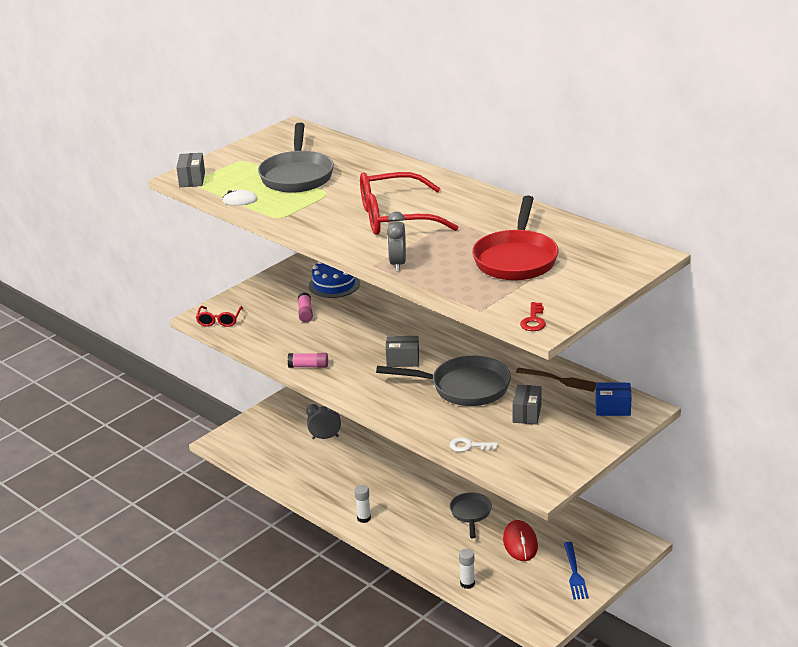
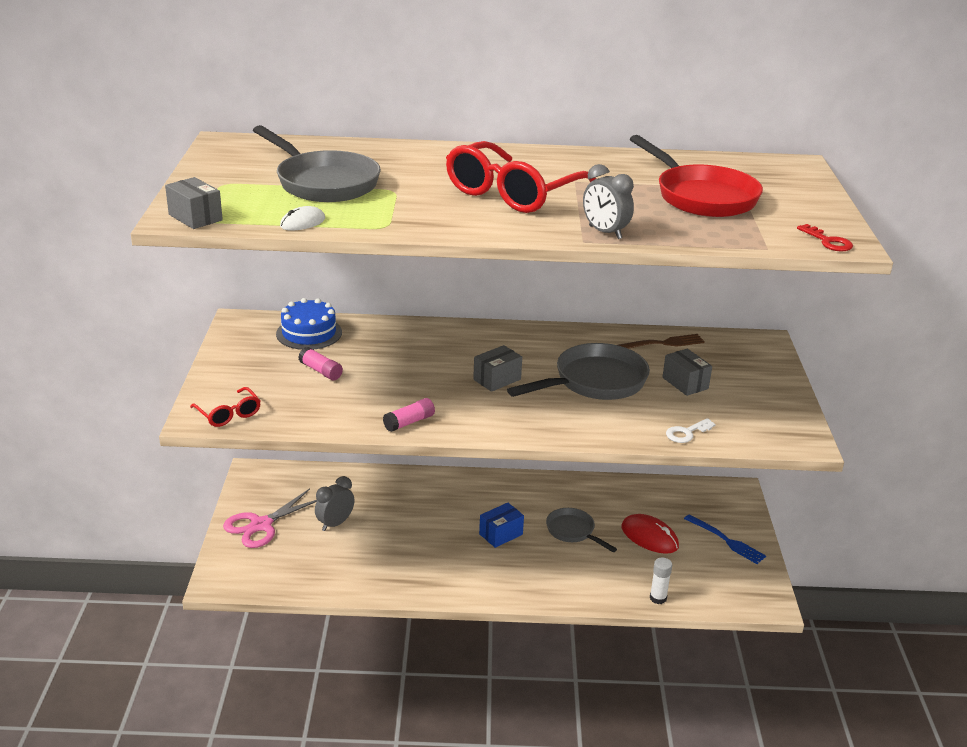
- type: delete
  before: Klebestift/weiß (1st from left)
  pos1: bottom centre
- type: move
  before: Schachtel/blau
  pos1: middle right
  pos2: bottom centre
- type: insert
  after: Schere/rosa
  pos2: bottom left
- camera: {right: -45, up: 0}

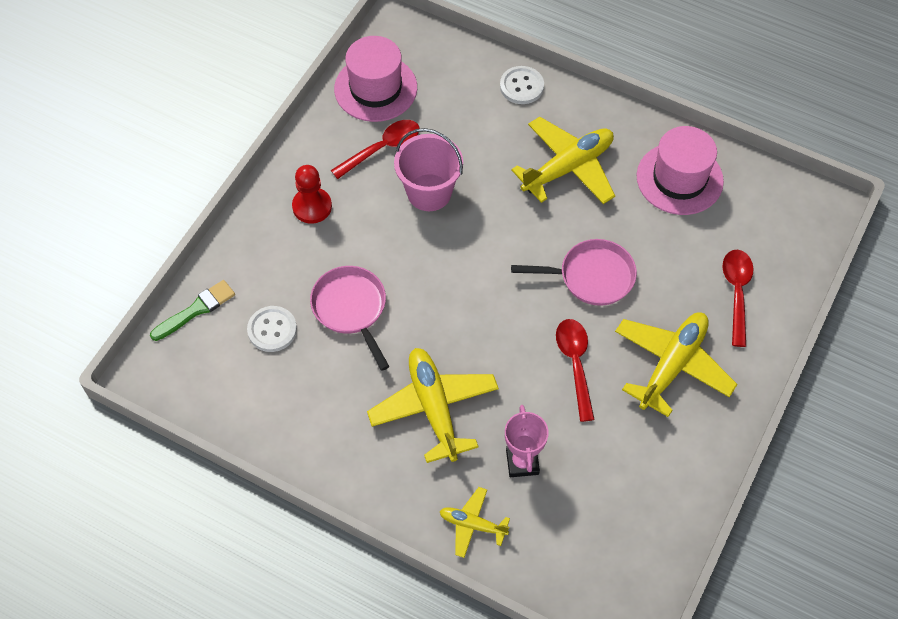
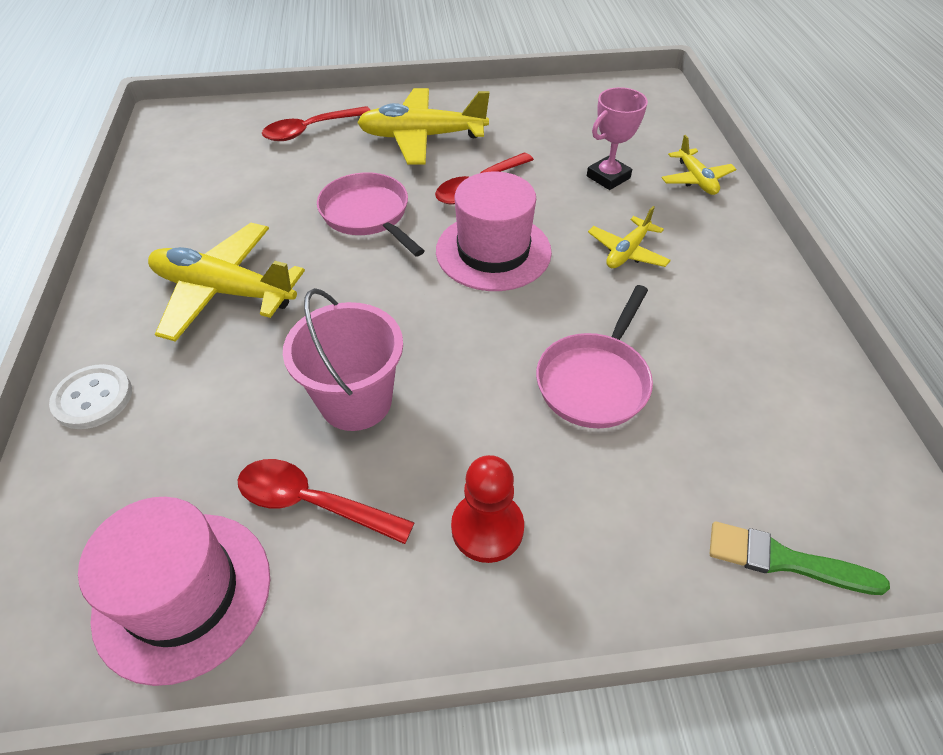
- type: delete
  before: Knopf/weiß (1st from left)
  pos1: middle left
- type: resize
  before: Flugzeug/gelb (1st from left in the first image)
  pos1: centre
  pos2: top right
  scale: 0.54
- type: move
  before: Hut/rosa (2nd from left)
  pos1: top right
  pos2: top centre
- camera: {right: -125, up: -10}

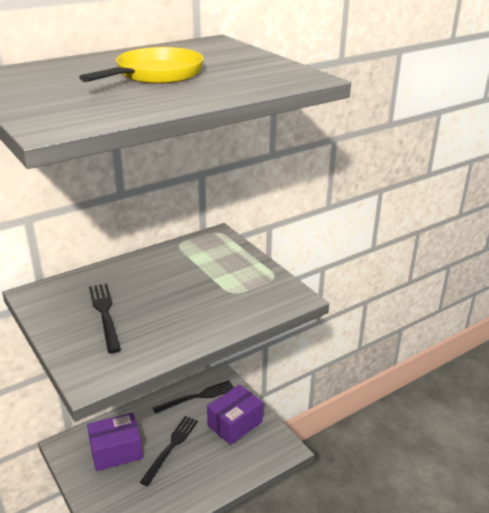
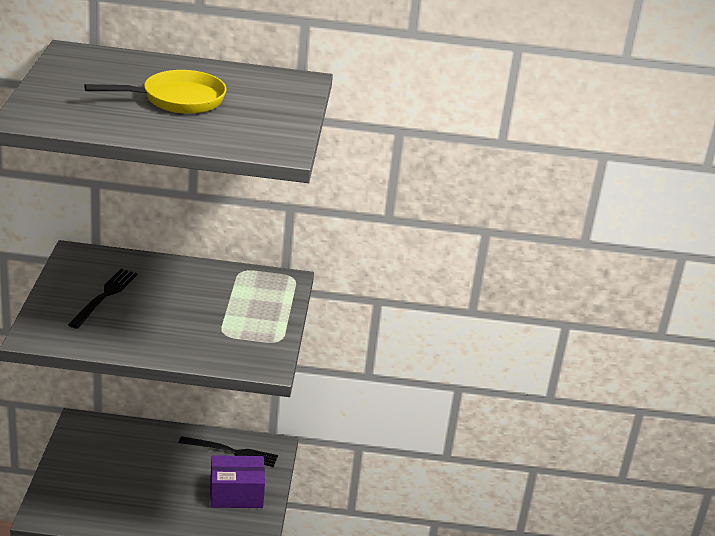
- type: delete
  before: Schachtel/lila (1st from left)
  pos1: bottom left
- type: delete
  before: Gabel/schwarz (2nd from left)
  pos1: bottom centre
- camera: {right: 35, up: 0}

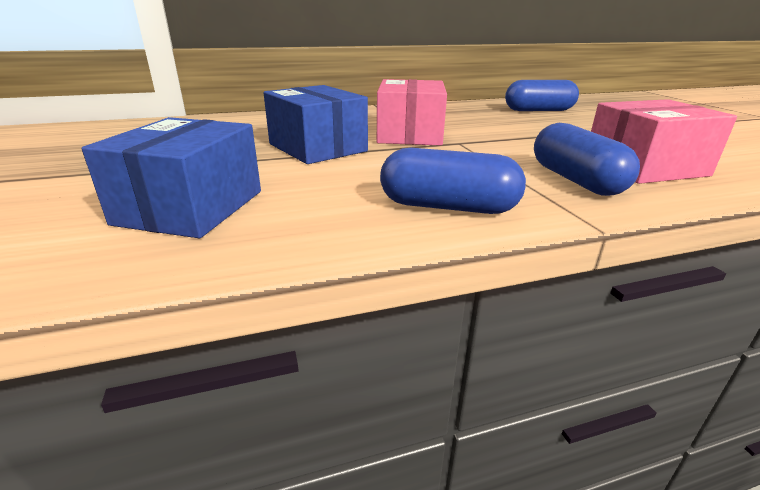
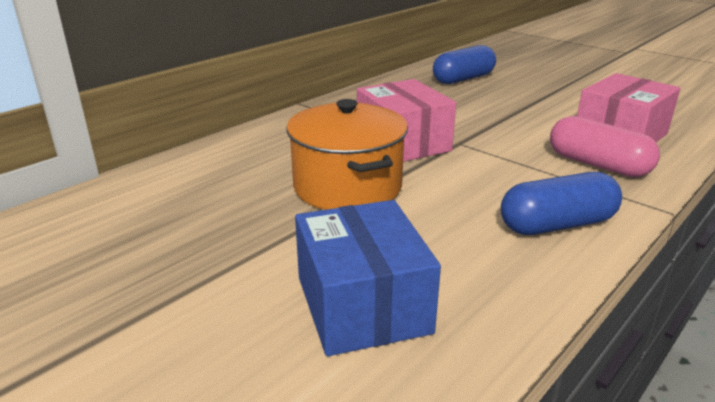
- type: replace
  before: Schachtel/blau (2nd from left)
  after: Kochtopf/orange
  pos1: top centre
  pos2: centre
- type: recolor
  before: Kapsel/blau (3rd from left)
  after: Kapsel/rosa
  pos1: top right
  pos2: middle right
- camera: {right: -30, up: 0}

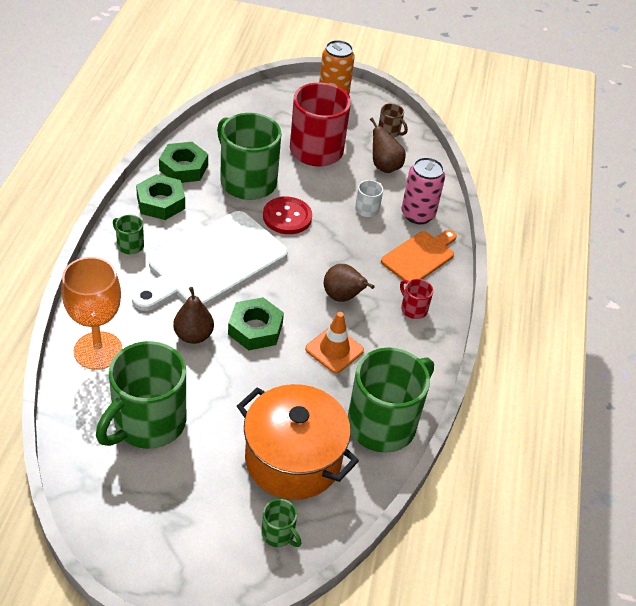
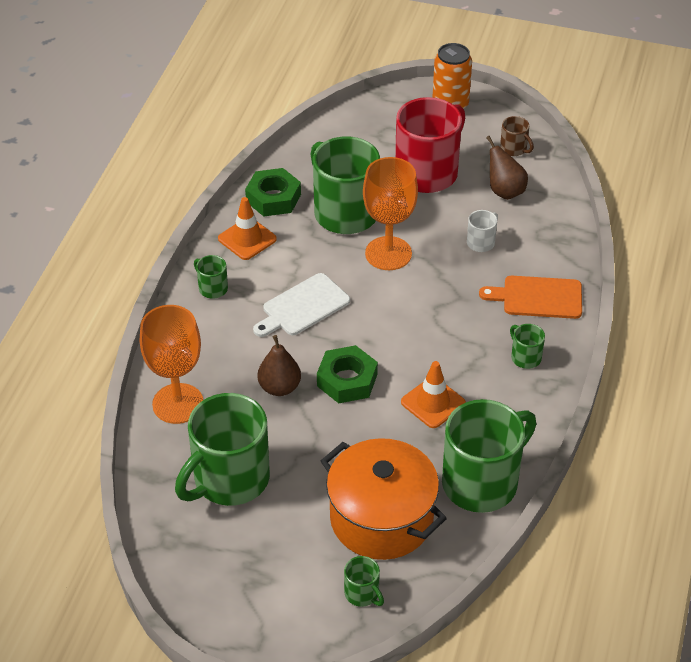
- type: resize
  before: Schneidebrett/weiß
  pos1: middle left
  pos2: centre
  scale: 0.57
- type: replace
  before: Sechskantmutter/grün (1st from left)
  after: Leitkegel/orange (1st from left)
  pos1: top left
  pos2: centre
- type: replace
  before: Knopf/rot
  after: Kelch/orange (2nd from left)
  pos1: centre
  pos2: top centre
- type: delete
  before: Birne/braun (2nd from left)
  pos1: centre
- type: rotate
  before: Schneidebrett/orange
  pos1: centre
  pos2: middle right
  turn: -135
- type: recolor
  before: Tasse/rot (2nd from left)
  after: Tasse/grün (6th from left)
  pos1: centre
  pos2: middle right
- type: delete
  before: Dose/rosa
  pos1: top centre
- camera: {right: 10, up: 0}

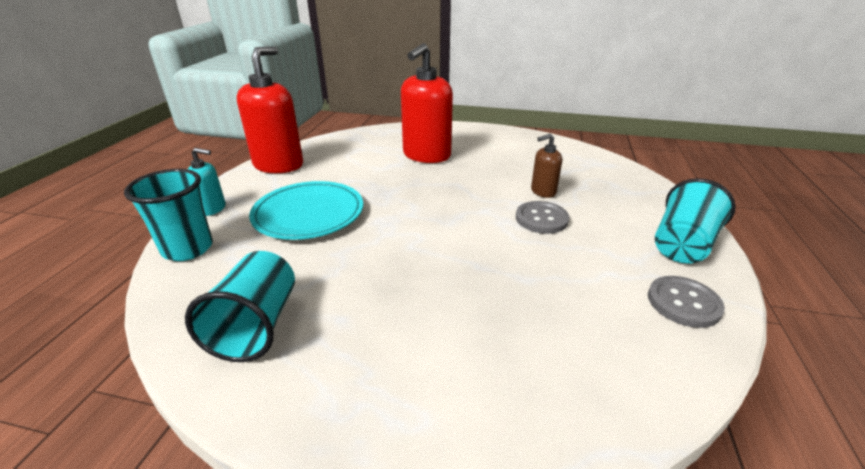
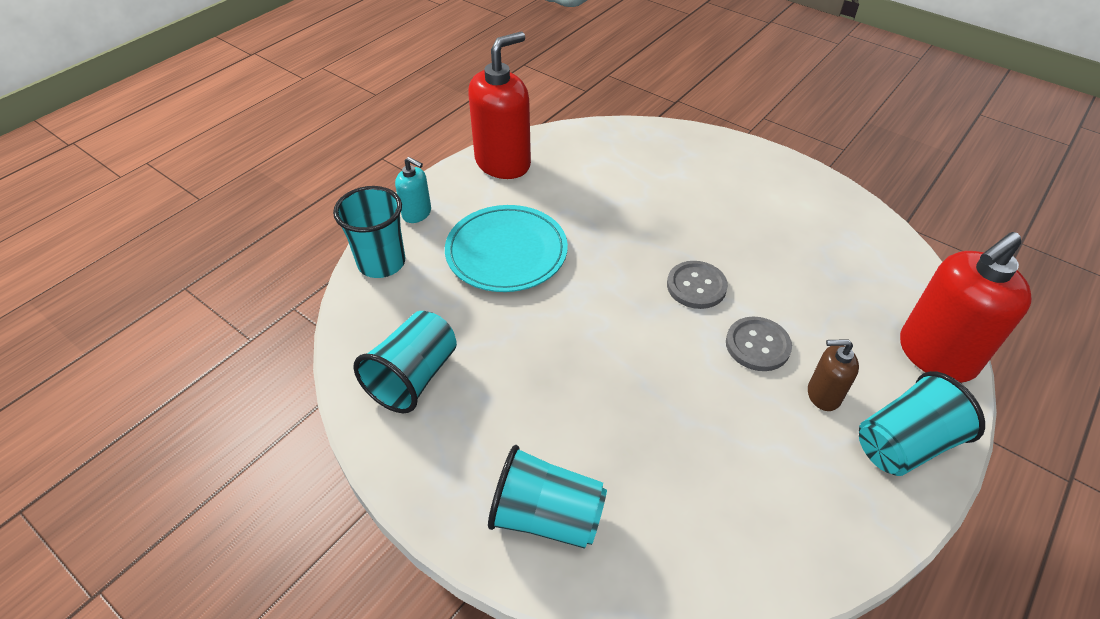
- type: move
  before: Seifenspender/rot (2nd from left)
  pos1: top centre
  pos2: middle right
- type: move
  before: Seifenspender/braun
  pos1: centre
  pos2: middle right
- type: move
  before: Knopf/grau (2nd from left in the first image)
  after: Knopf/grau (1st from left)
  pos1: middle right
  pos2: centre
- type: insert
  after: Becher/türkis (3rd from left)
  pos2: bottom centre
- camera: {right: 25, up: 15}

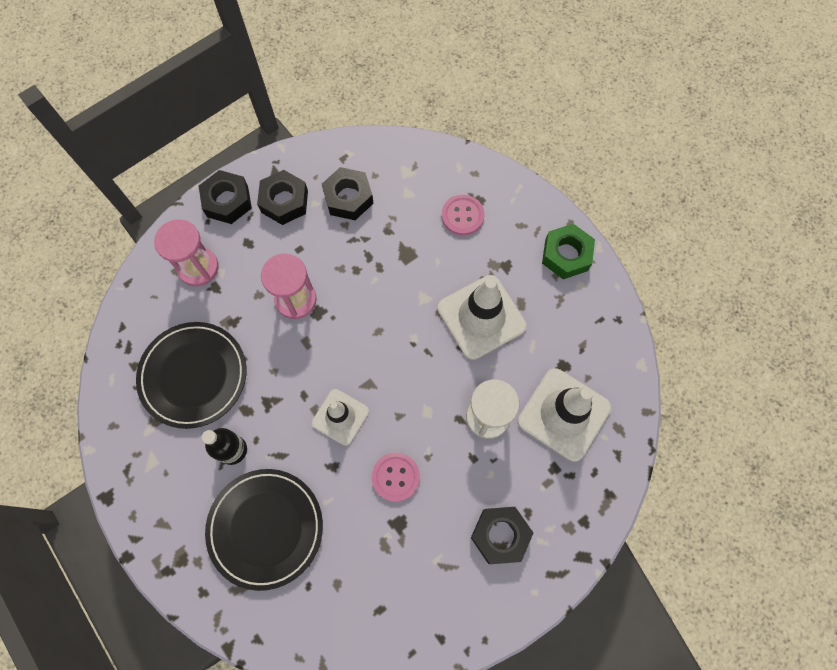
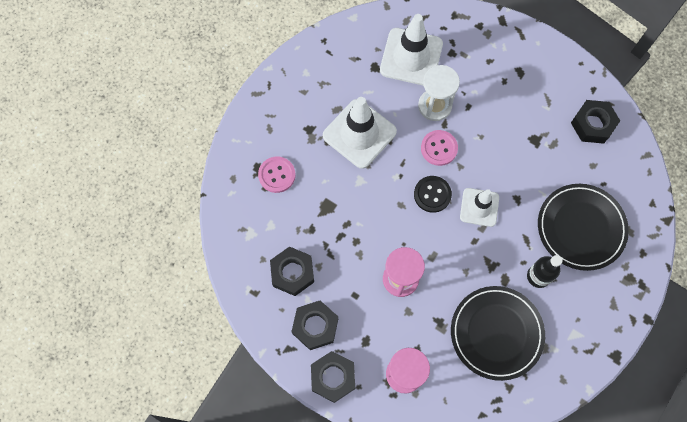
- type: move
  before: Knopf/rosa (1st from left in the first image)
  after: Knopf/rosa (2nd from left)
  pos1: bottom centre
  pos2: centre
- type: move
  before: Sechskantmutter/schwarz (4th from left)
  pos1: bottom centre
  pos2: top right
- type: delete
  before: Sechskantmutter/grün
  pos1: middle right
- type: insert
  after: Knopf/schwarz
  pos2: centre
- camera: {right: -110, up: 0}

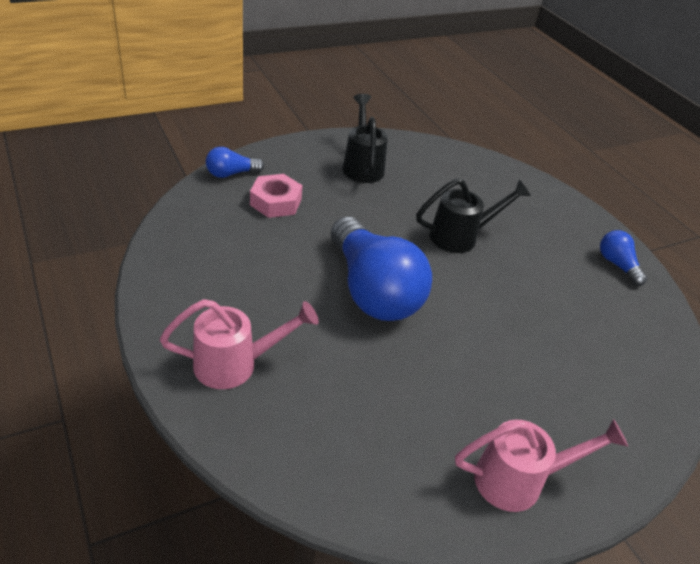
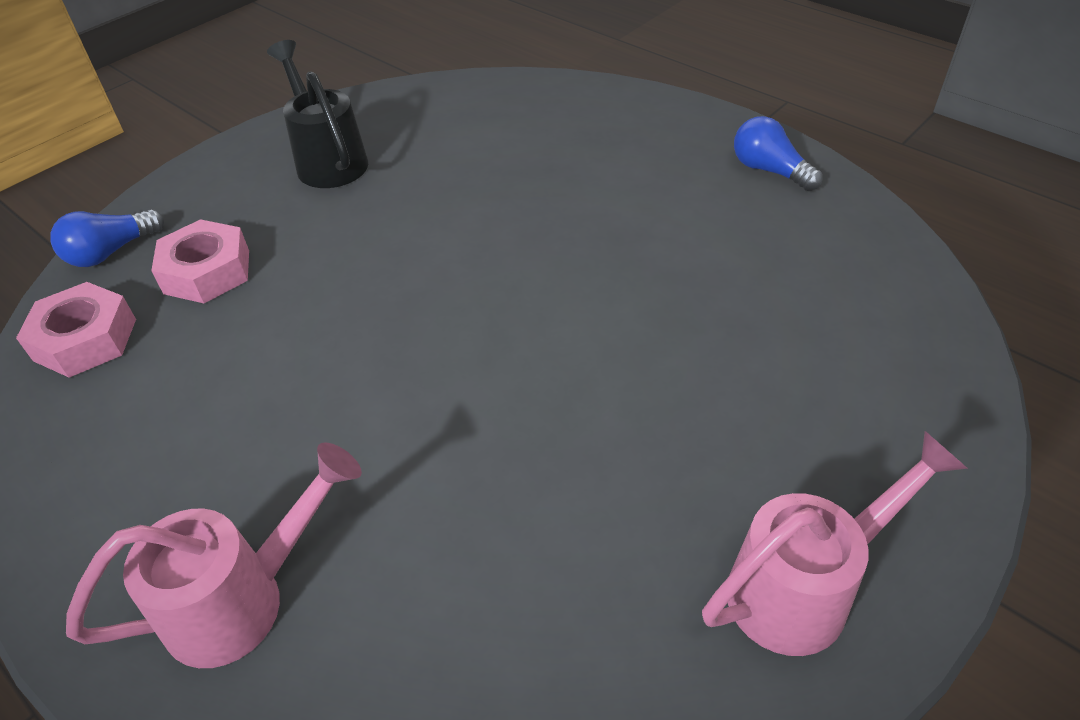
- type: delete
  before: Glühbirne/blau (2nd from left)
  pos1: centre
- type: delete
  before: Gießkanne/schwarz (2nd from left)
  pos1: middle right
- type: insert
  after: Sechskantmutter/rosa (1st from left)
  pos2: middle left
- camera: {right: -15, up: 5}

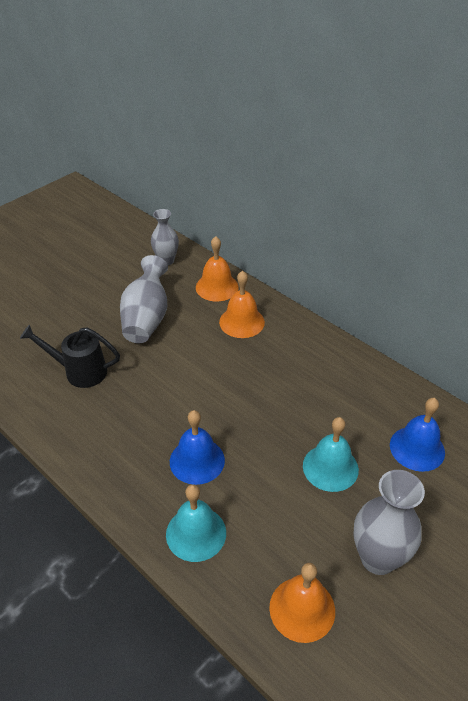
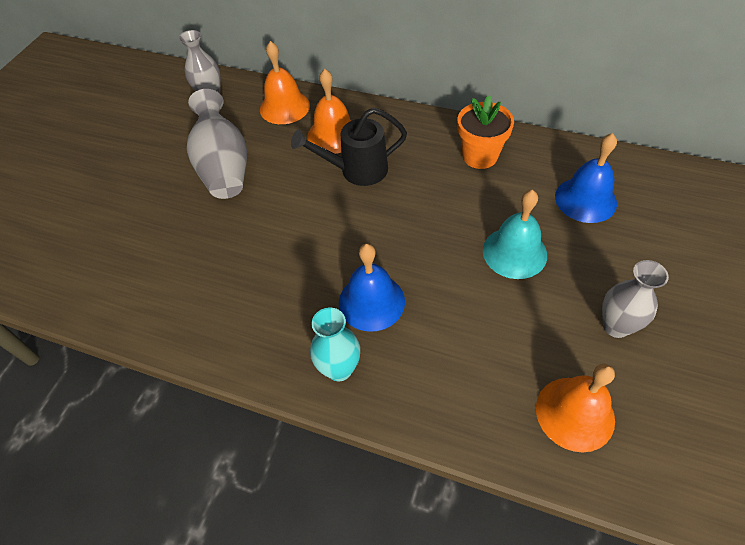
- type: move
  before: Gießkanne/schwarz
  pos1: middle left
  pos2: top centre
- type: delete
  before: Glocke/türkis (1st from left)
  pos1: bottom centre
- type: resize
  before: Vase/grau (3rd from left)
  pos1: bottom right
  pos2: middle right
  scale: 0.66
- type: insert
  after: Vase/türkis
  pos2: centre
- type: insert
  after: Blumentopf/orange
  pos2: top centre
- camera: {right: -20, up: 10}

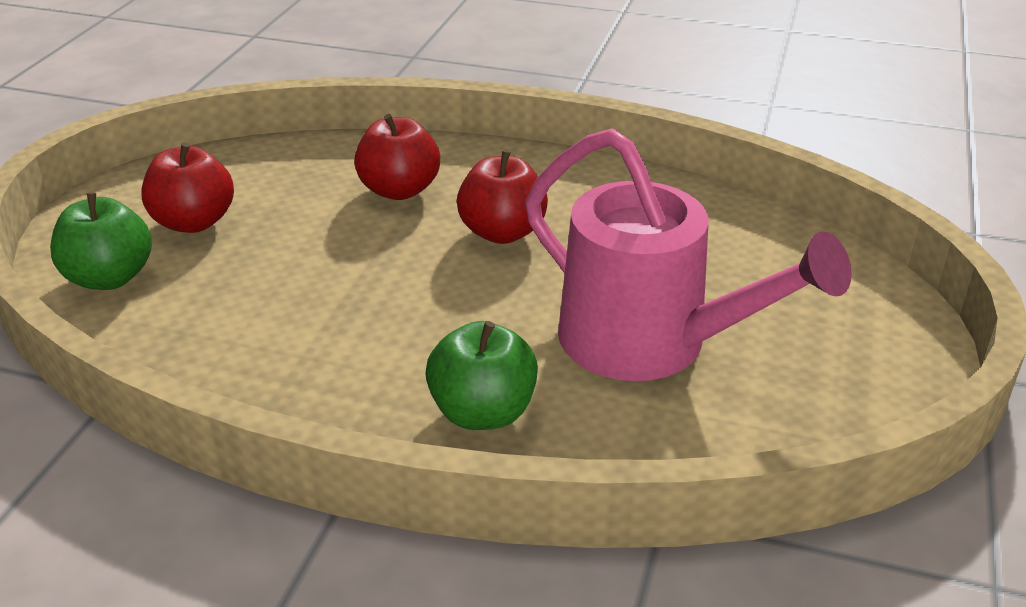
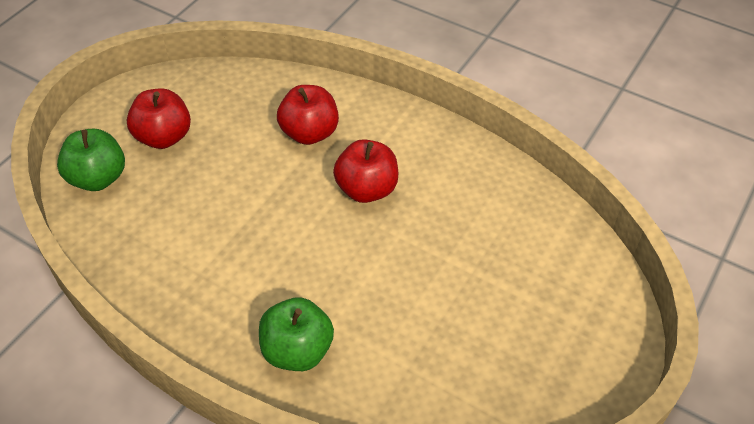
- type: delete
  before: Gießkanne/rosa
  pos1: middle right
- camera: {right: 15, up: 15}

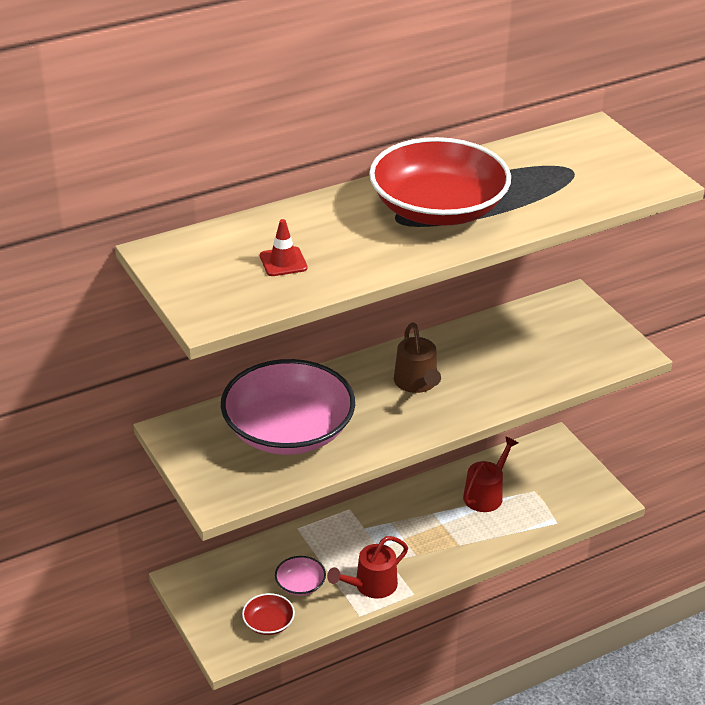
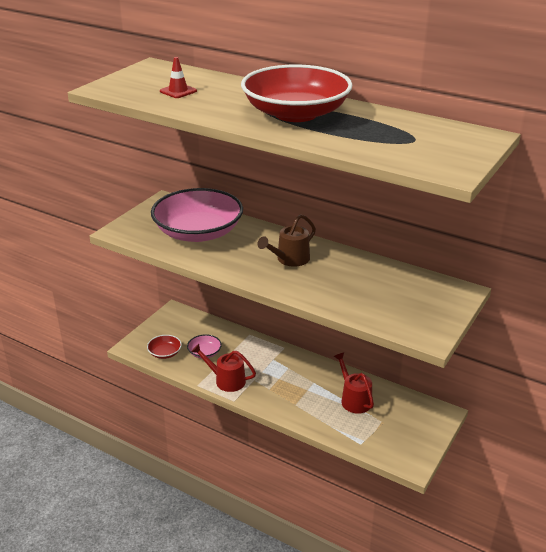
- type: rotate
  before: Gießkanne/rot (2nd from left)
  pos1: bottom right
  pos2: bottom centre
  turn: -120
- camera: {right: 60, up: -5}

